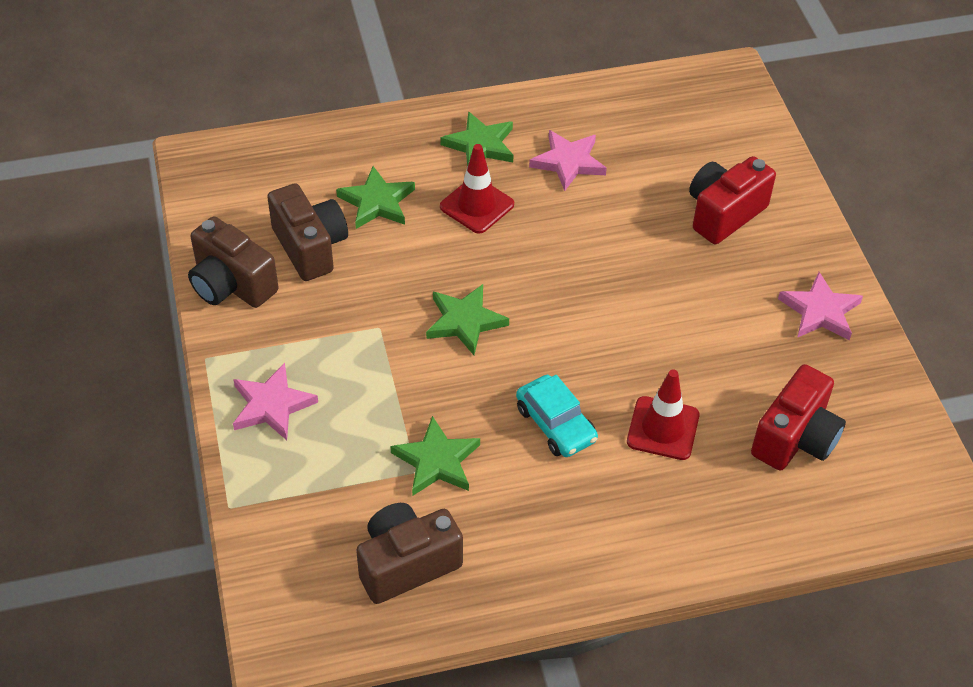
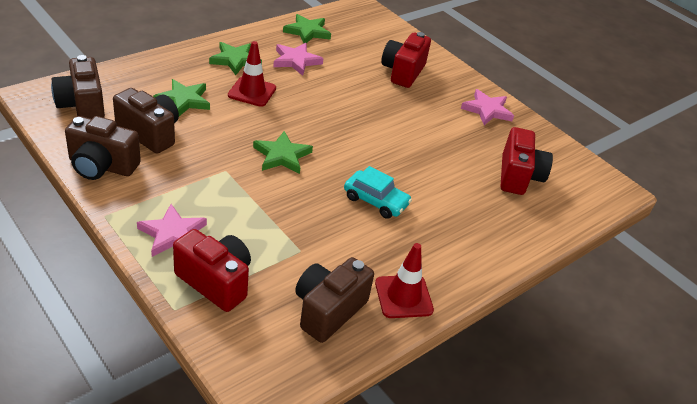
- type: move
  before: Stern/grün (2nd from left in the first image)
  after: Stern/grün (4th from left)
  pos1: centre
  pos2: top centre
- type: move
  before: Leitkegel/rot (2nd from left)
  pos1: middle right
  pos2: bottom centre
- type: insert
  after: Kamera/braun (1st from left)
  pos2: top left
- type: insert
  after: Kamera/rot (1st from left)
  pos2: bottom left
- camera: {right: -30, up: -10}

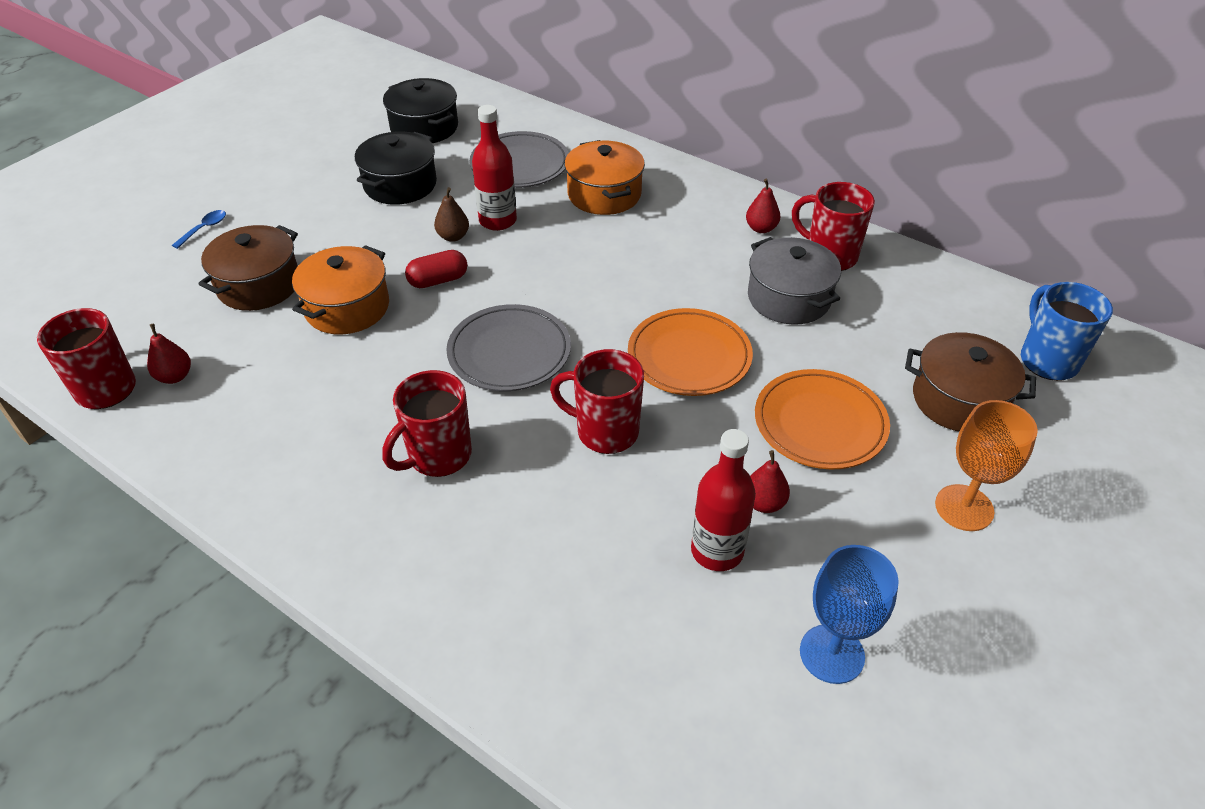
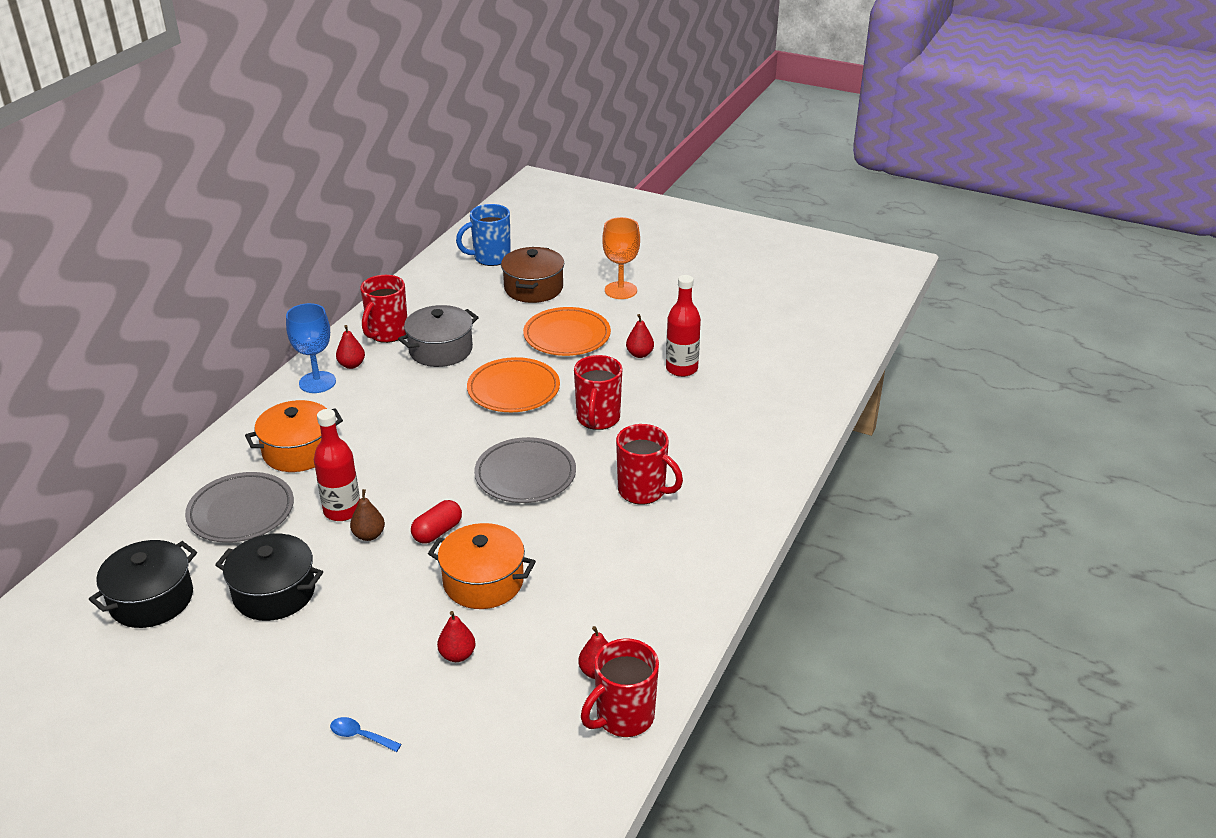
- type: replace
  before: Kochtopf/braun (1st from left)
  after: Birne/rot (2nd from left)
  pos1: top left
  pos2: bottom centre
- type: rotate
  before: Kapsel/rot
  pos1: top centre
  pos2: centre
  turn: 75
- type: move
  before: Kelch/blau
  pos1: bottom right
  pos2: middle left
- camera: {right: -100, up: -10}

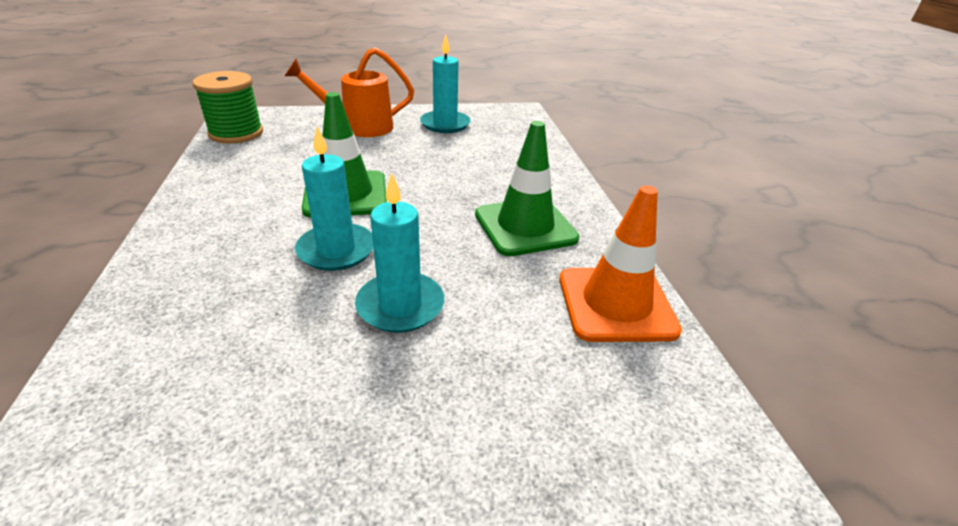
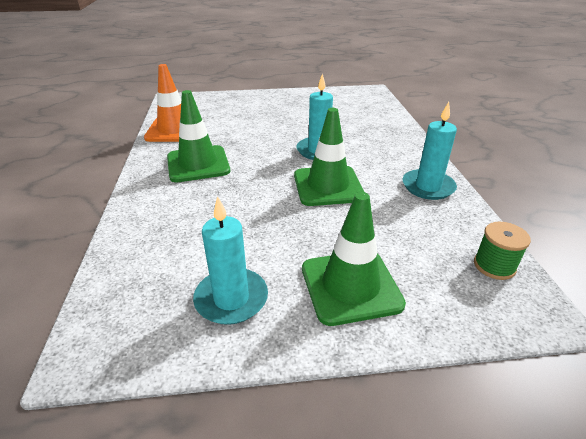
- type: resize
  before: Garnrolle/grün
  pos1: top left
  pos2: middle right
  scale: 0.63
- type: replace
  before: Gießkanne/orange
  after: Leitkegel/grün (3rd from left)
  pos1: top centre
  pos2: centre
- type: move
  before: Kerze/türkis (2nd from left in the first image)
  after: Kerze/türkis (3rd from left)
  pos1: centre
  pos2: middle right
- camera: {right: -175, up: 0}

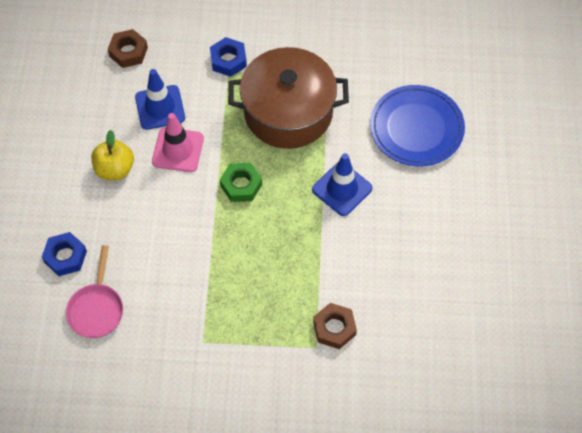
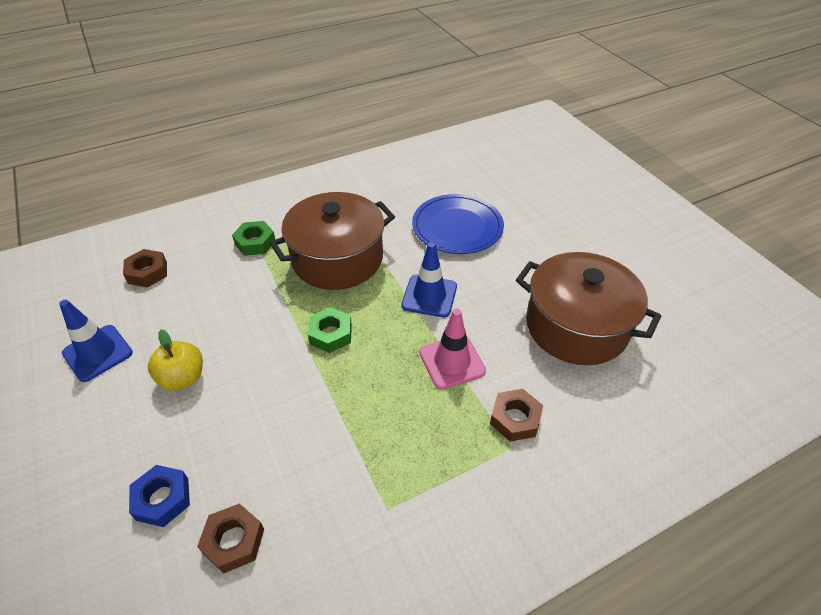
- type: replace
  before: Pfanne/rosa
  after: Sechskantmutter/braun (2nd from left)
  pos1: bottom left
  pos2: bottom left
- type: move
  before: Leitkegel/blau (1st from left)
  pos1: top left
  pos2: middle left
- type: move
  before: Leitkegel/rosa
  pos1: top left
  pos2: centre
- type: recolor
  before: Sechskantmutter/blau (2nd from left)
  after: Sechskantmutter/grün (1st from left)
  pos1: top centre
  pos2: middle left
- type: insert
  after: Kochtopf/braun (2nd from left)
  pos2: middle right
- camera: {right: -30, up: -15}

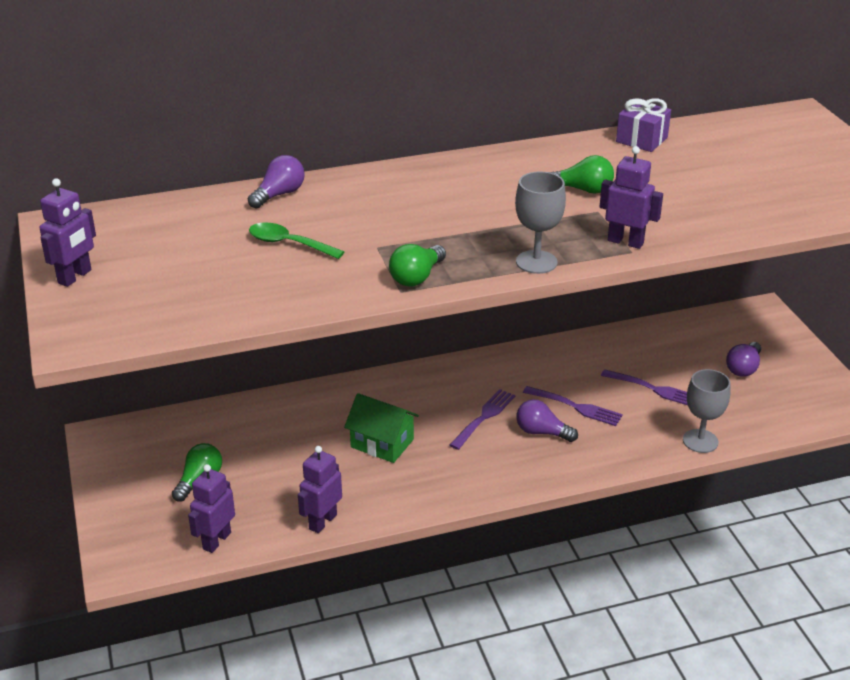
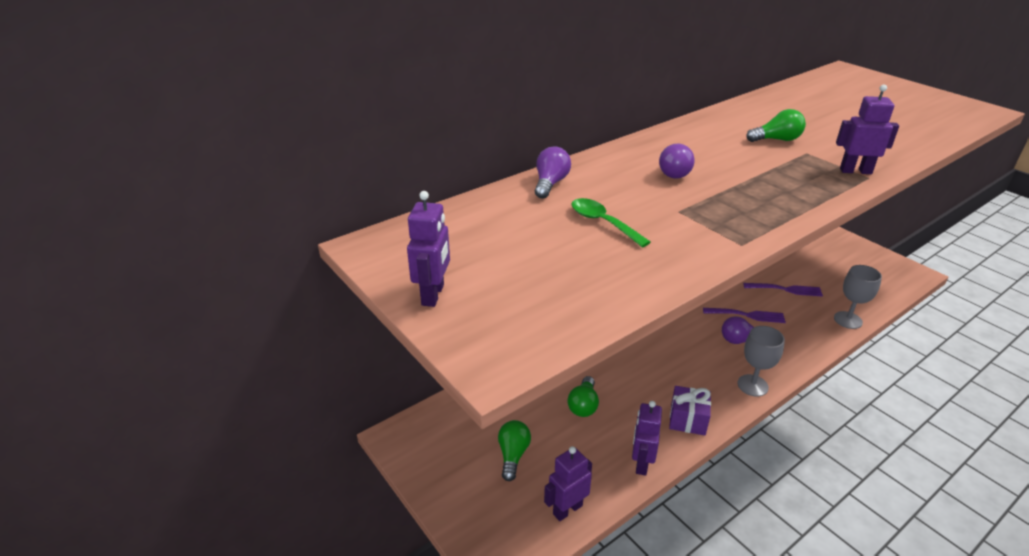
- type: rotate
  before: Roboter/lila (2nd from left)
  pos1: bottom left
  pos2: bottom centre
  turn: 45
- type: rotate
  before: Löffel/grün
  pos1: centre
  pos2: centre
  turn: 45
- type: delete
  before: Haus/grün
  pos1: centre
- type: move
  before: Glühbirne/grün (2nd from left)
  pos1: centre
  pos2: bottom centre
- type: delete
  before: Gabel/lila (1st from left)
  pos1: centre
- type: move
  before: Kelch/grau (1st from left)
  pos1: top centre
  pos2: middle right
- type: move
  before: Geschenk/lila
  pos1: top right
  pos2: bottom right
- type: move
  before: Glühbirne/lila (3rd from left in the first image)
  after: Glühbirne/lila (2nd from left)
  pos1: middle right
  pos2: top centre
- camera: {right: -20, up: 0}

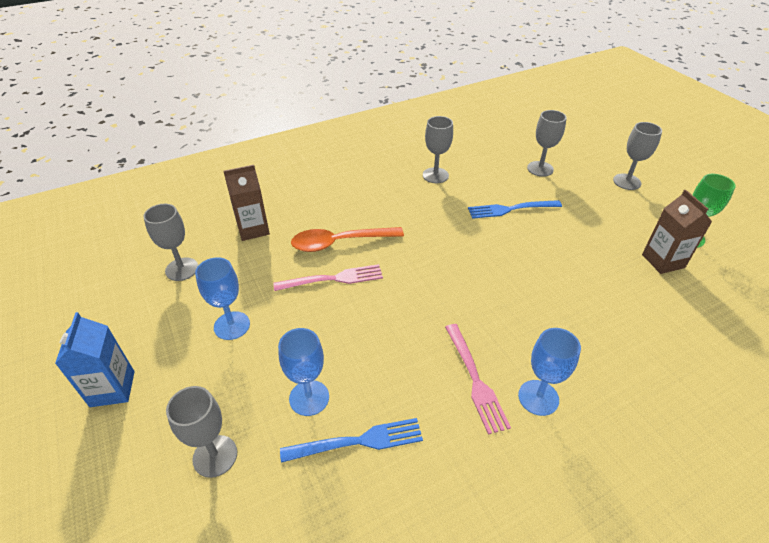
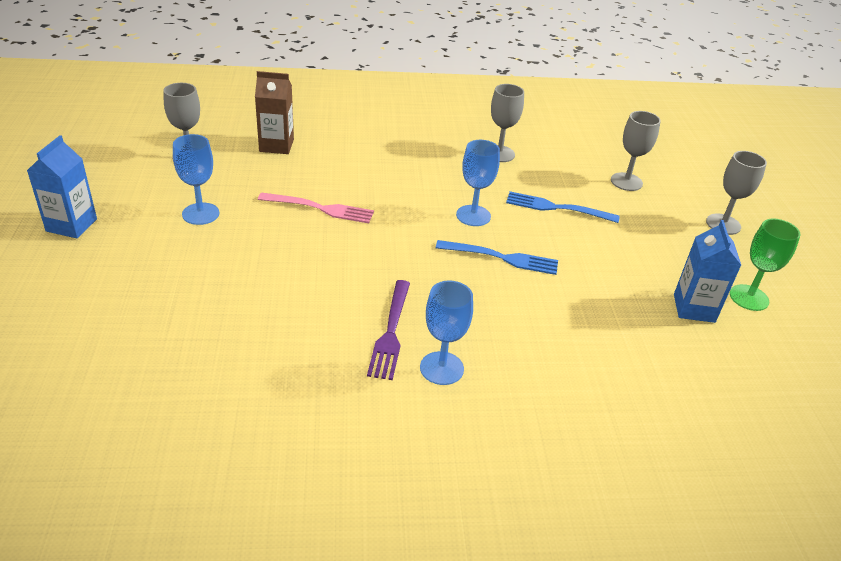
- type: delete
  before: Kelch/grau (2nd from left)
  pos1: bottom left
- type: move
  before: Kelch/blau (2nd from left in the first image)
  after: Kelch/blau (3rd from left)
  pos1: bottom centre
  pos2: top centre
- type: move
  before: Gabel/blau (1st from left)
  pos1: bottom centre
  pos2: centre
- type: delete
  before: Löffel/orange
  pos1: centre
- type: recolor
  before: Gabel/rosa (2nd from left)
  after: Gabel/lila
  pos1: bottom centre
  pos2: centre
- type: recolor
  before: Getränkekarton/braun (2nd from left)
  after: Getränkekarton/blau (2nd from left)
  pos1: middle right
  pos2: middle right
- camera: {right: 20, up: -5}

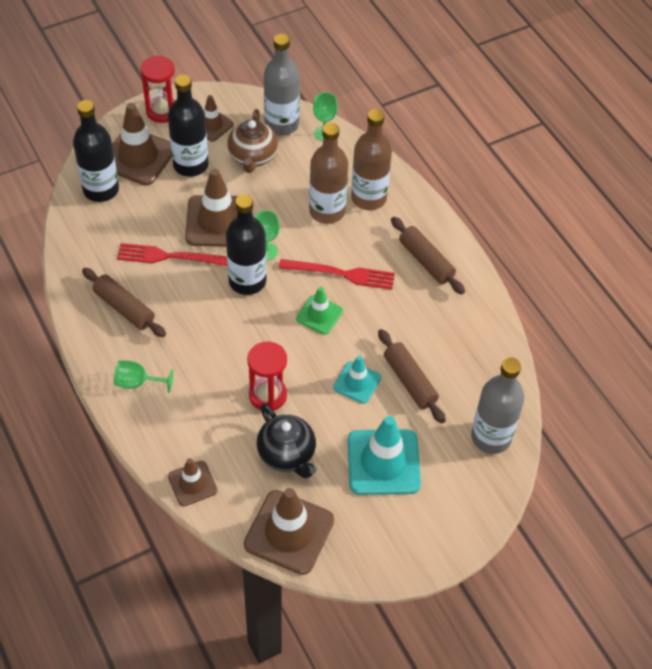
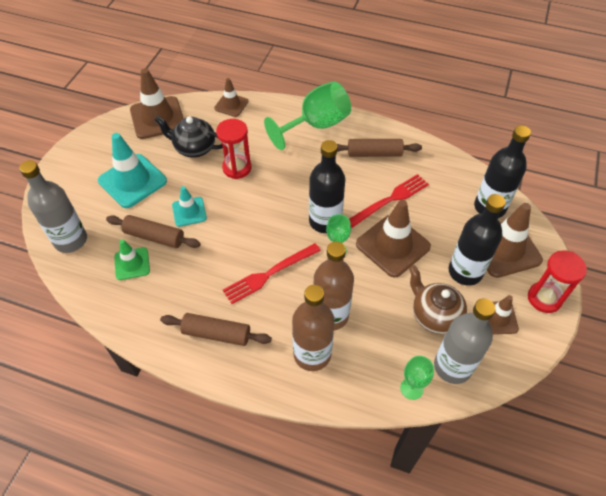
- type: resize
  before: Kelch/grün (1st from left)
  pos1: middle left
  pos2: top centre
  scale: 2.0
- type: move
  before: Leitkegel/grün
  pos1: centre
  pos2: middle left
- camera: {right: 140, up: 0}

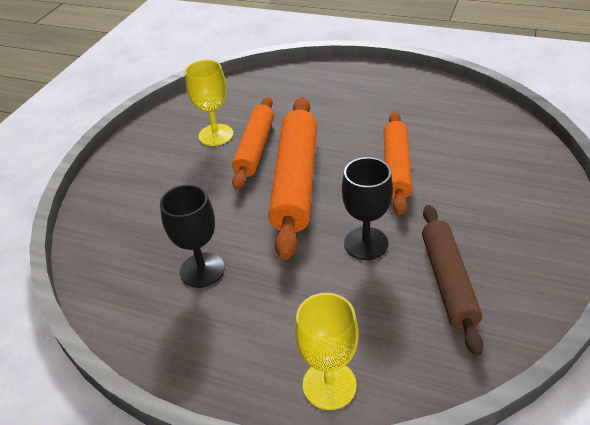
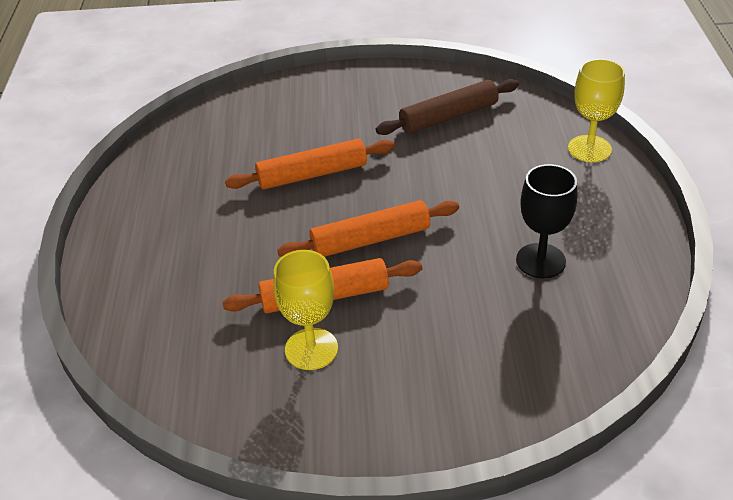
- type: resize
  before: Nudelholz/orange (2nd from left in the first image)
  pos1: centre
  pos2: centre
  scale: 0.66
- type: delete
  before: Kelch/schwarz (2nd from left)
  pos1: centre
- camera: {right: -115, up: 0}

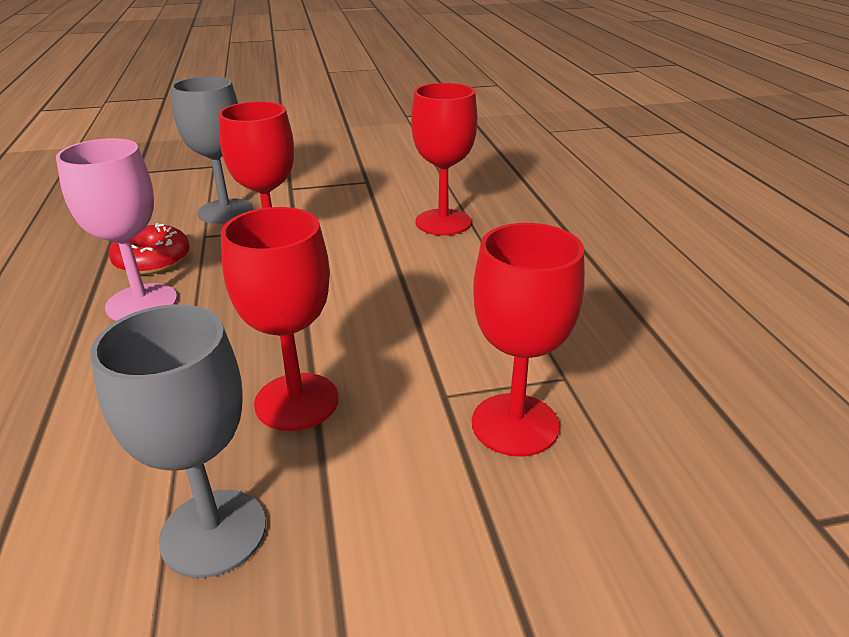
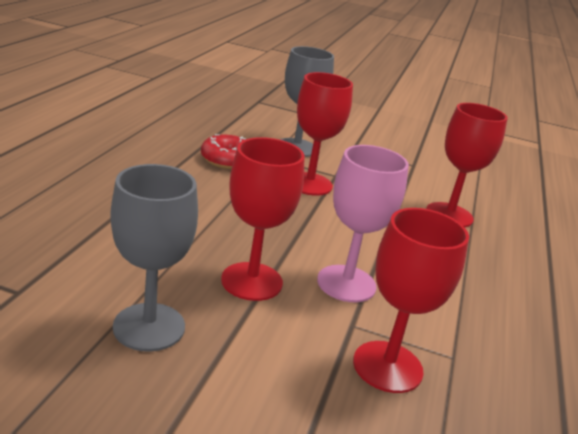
- type: move
  before: Kelch/rosa
  pos1: middle left
  pos2: centre
- camera: {right: 25, up: -5}

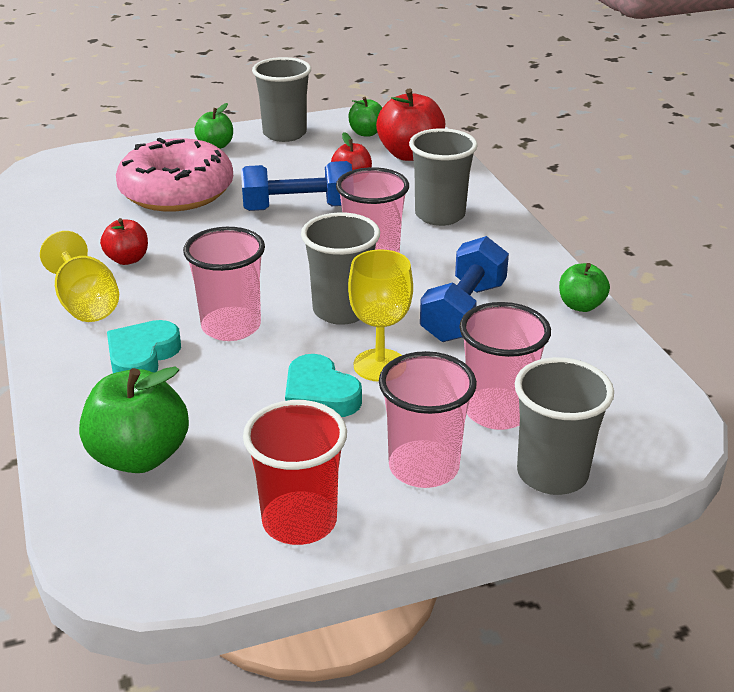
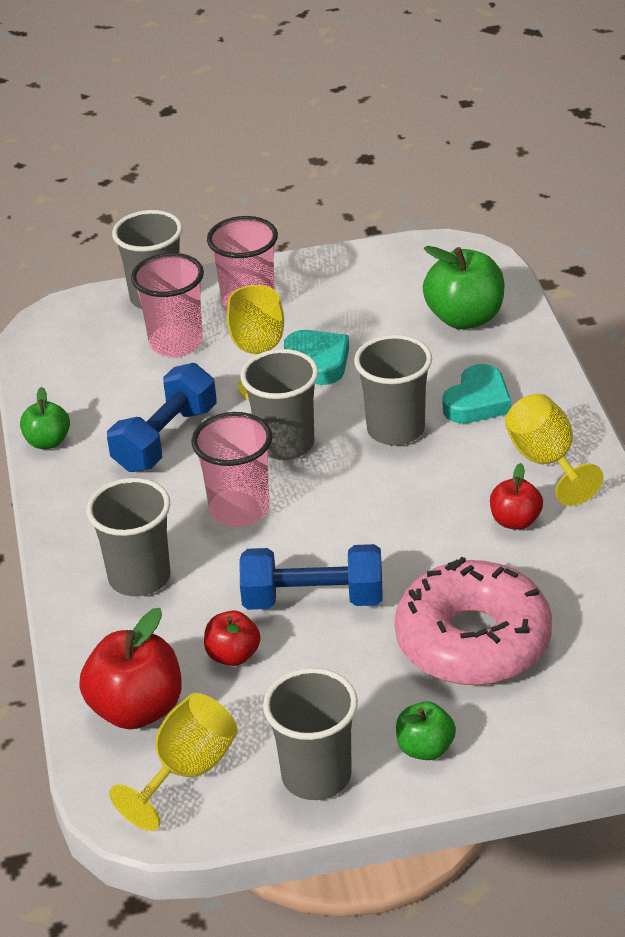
- type: recolor
  before: Becher/rosa (1st from left)
  after: Becher/grau (5th from left)
  pos1: middle left
  pos2: centre
- type: delete
  before: Becher/rot
  pos1: bottom centre
- type: replace
  before: Apfel/grün (3rd from left)
  after: Kelch/gelb (1st from left)
  pos1: top centre
  pos2: bottom left
- camera: {right: -170, up: 5}

